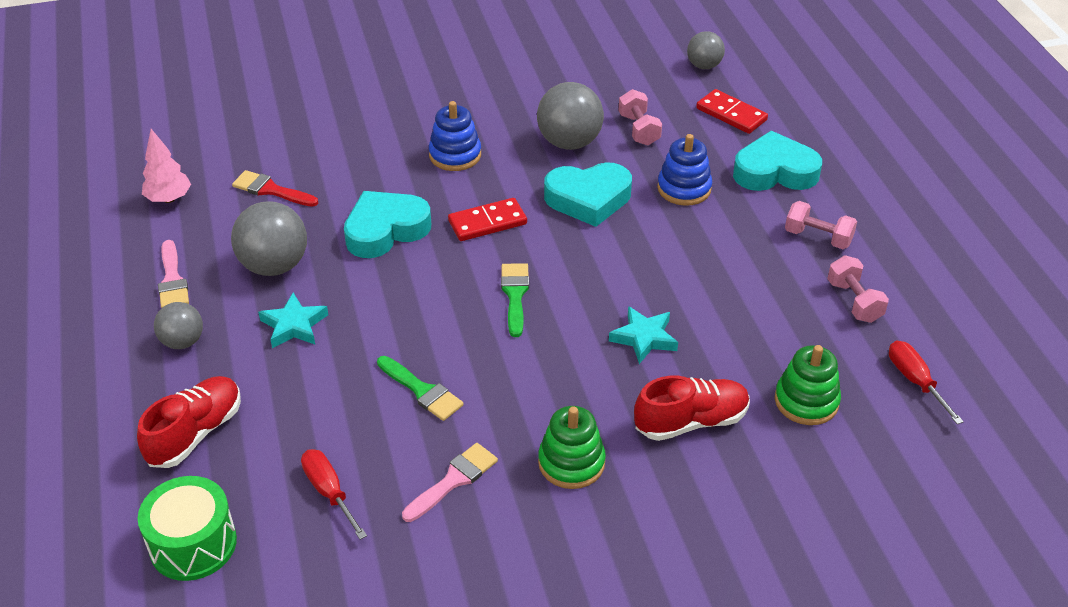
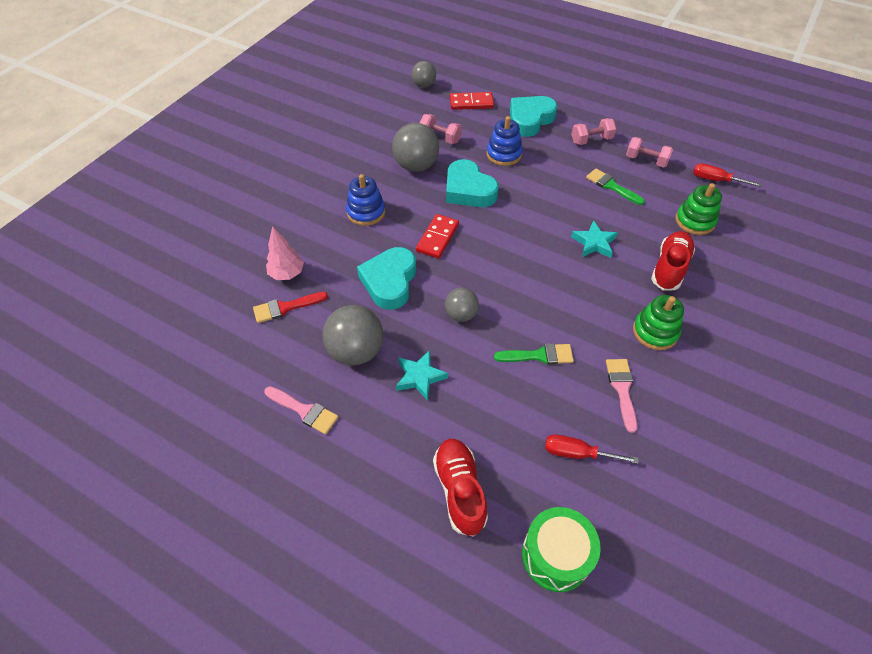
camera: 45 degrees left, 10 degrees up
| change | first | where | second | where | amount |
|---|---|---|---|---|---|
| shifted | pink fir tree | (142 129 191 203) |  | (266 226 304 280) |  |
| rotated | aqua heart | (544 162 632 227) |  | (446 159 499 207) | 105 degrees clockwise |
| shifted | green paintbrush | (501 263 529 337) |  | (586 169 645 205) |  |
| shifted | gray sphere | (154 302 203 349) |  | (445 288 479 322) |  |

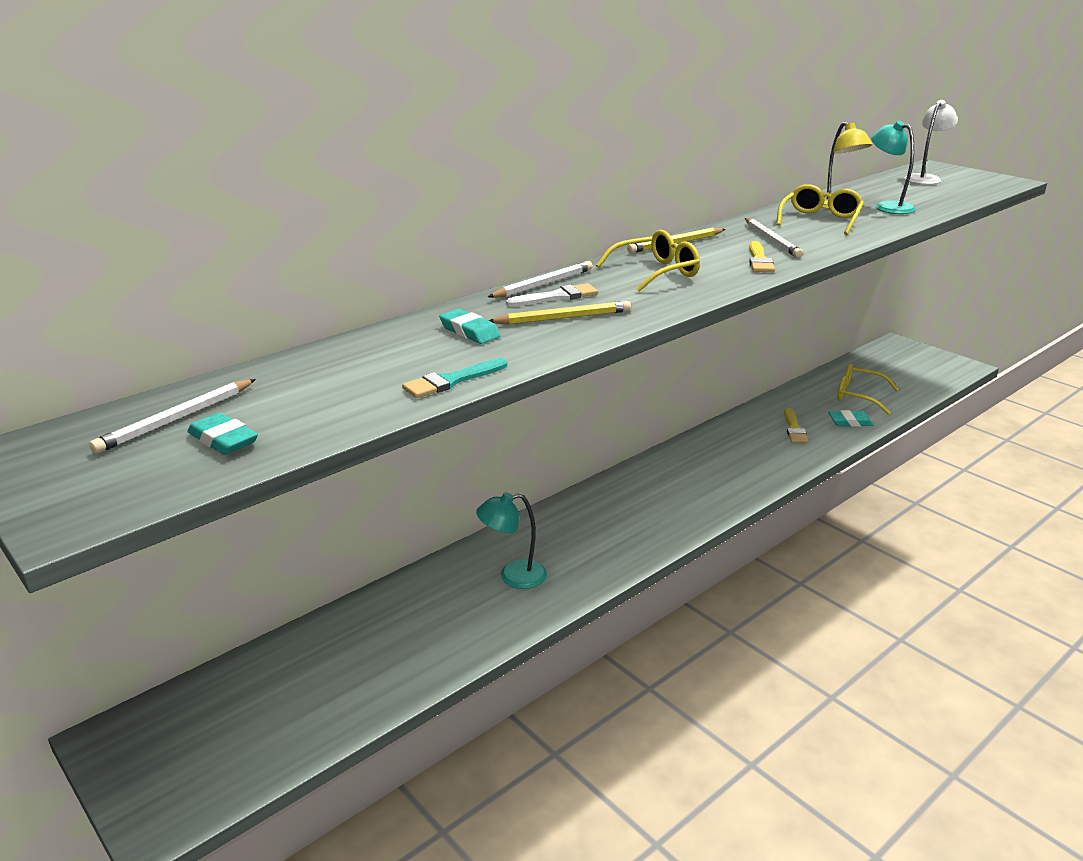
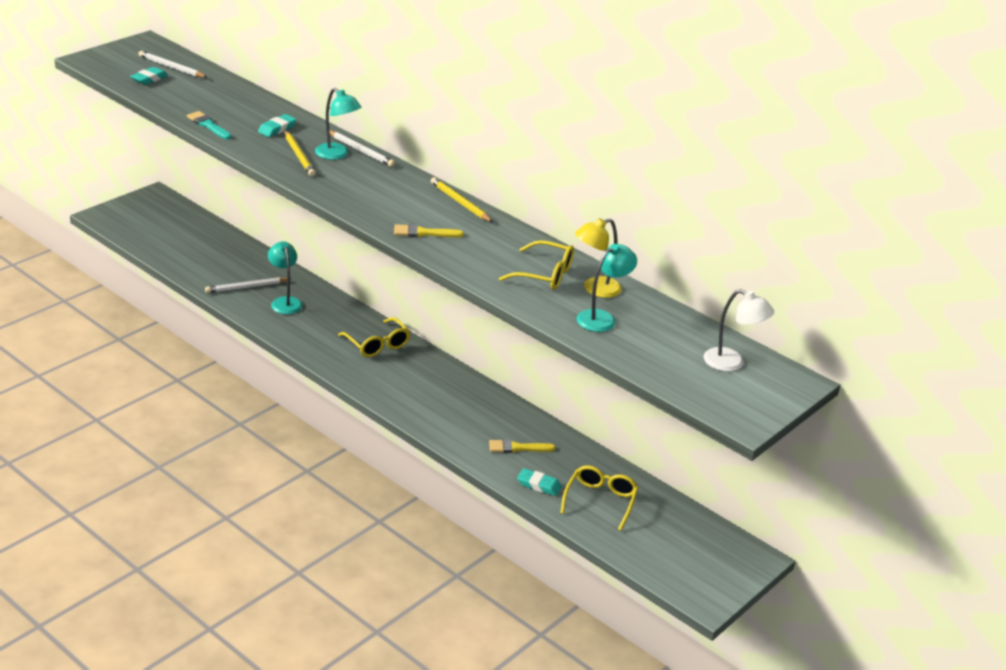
camera: 80 degrees right, 5 degrees up
| change | first | where | second | where | amount |
|---|---|---|---|---|---|
| shifted | pure white wooden pencil | (745 218 803 258) |  | (205 277 291 293) |  |
| shifted | yellow spectacles | (596 230 700 292) |  | (338 317 411 357) |  |
| swapped | pure white paintbrush | (506 283 598 306) | aqua lamp | (315 88 361 160) |  |
| rotated | aqua pencil eraser | (828 410 874 427) |  | (517 468 562 496) | 60 degrees counterclockwise |

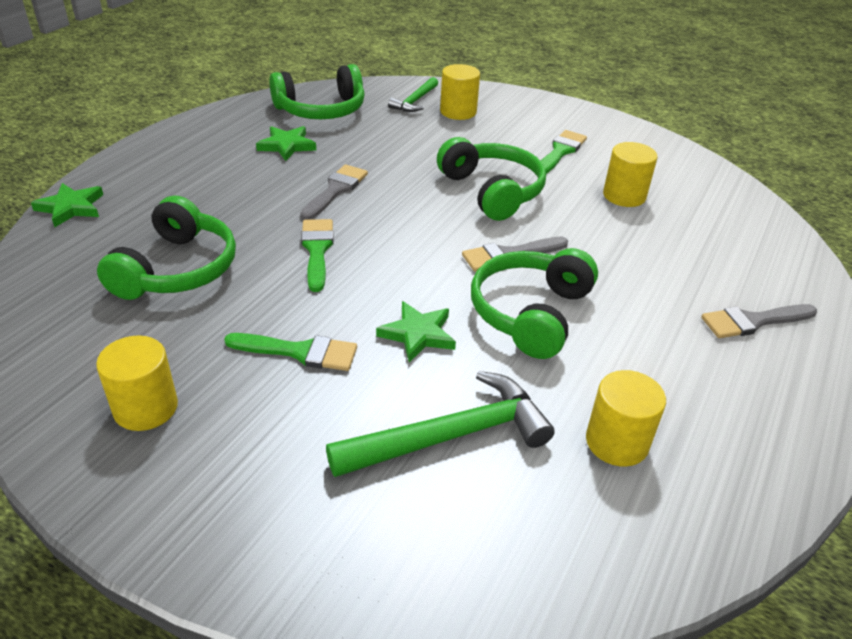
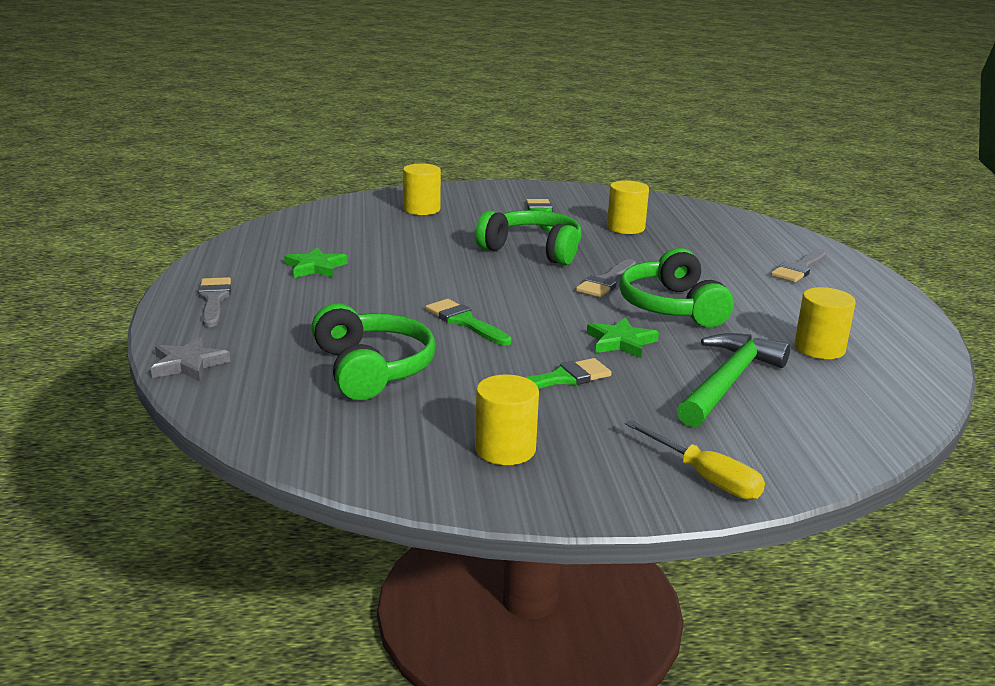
camera: 35 degrees left, 15 degrees down
| change | first | where | second | where | amount |
|---|---|---|---|---|---|
| gone | green headset | (269 64 365 119) |  |  |  |
| gone | green hammer | (388 77 438 112) |  |  |  |
| shifted | gray paintbrush | (300 165 368 220) |  | (198 277 231 327) |  |
| repainted | green star shape | (31 183 103 227) | gray star shape | (151 337 230 381) |  |
| new |  |  | yellow flat screwdriver | (625 420 765 500) |  |

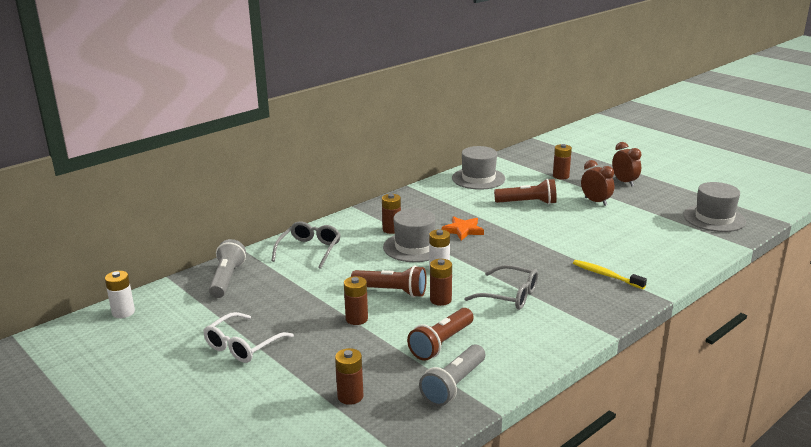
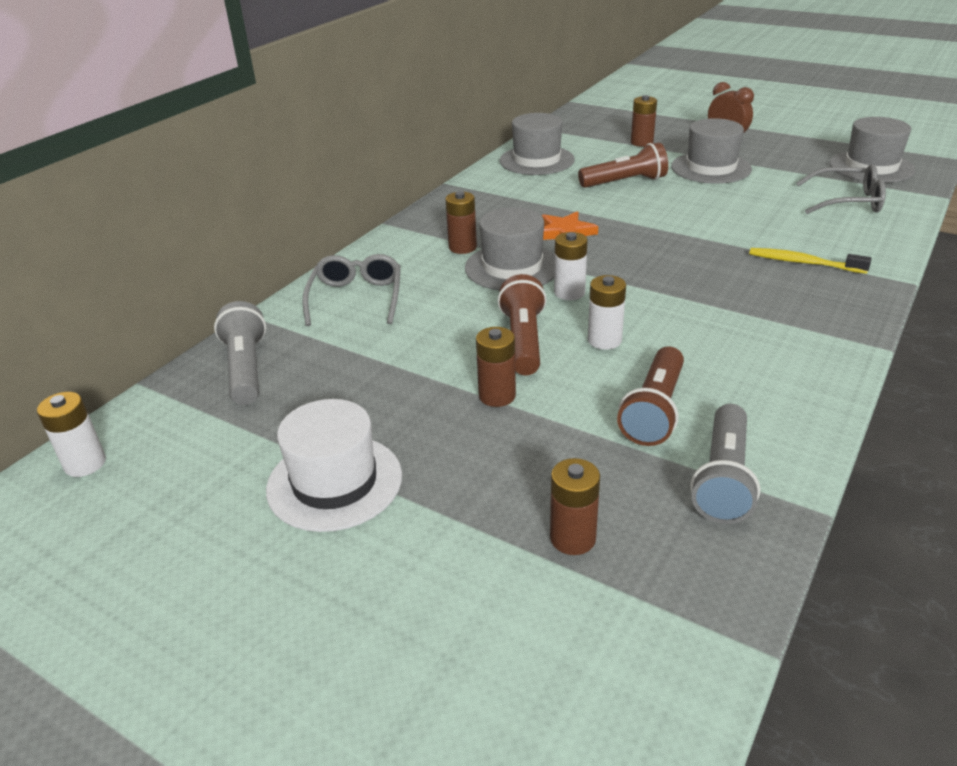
camera: 15 degrees left, 10 degrees up
| change | first | where | second | where | amount |
|---|---|---|---|---|---|
| swapped | dark brown bedside clock | (581 160 614 206) | gray hat | (671 118 752 184) |  |
| repainted | dark brown battery | (430 259 452 306) | pure white battery | (588 275 626 350) |  |
| rotated | dark brown torch | (351 265 427 297) |  | (498 274 547 375) | 90 degrees counterclockwise |
| shifted | gray spectacles | (464 265 538 310) |  | (796 164 886 214) |  |
| swapped | pure white spectacles | (203 312 294 363) | pure white hat | (266 399 402 532) |  |

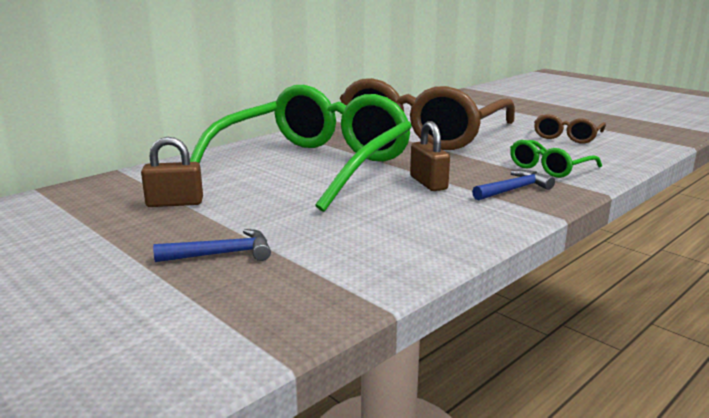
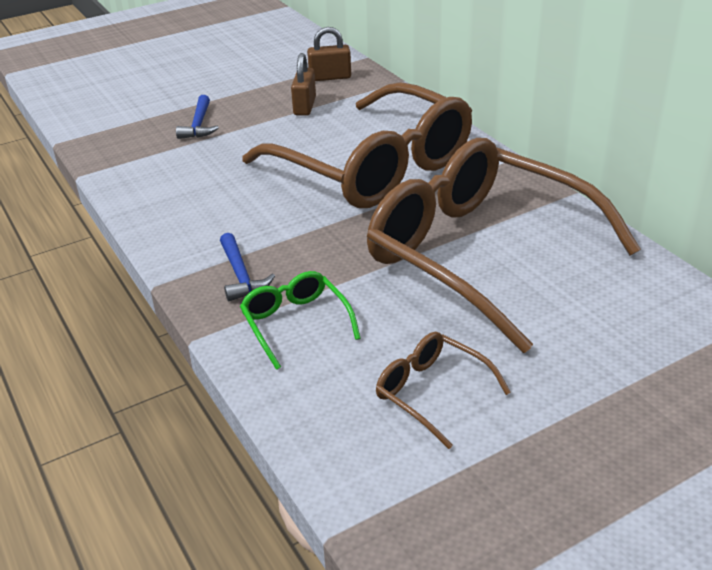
camera: 105 degrees right, 15 degrees up
| change | first | where | second | where | amount |
|---|---|---|---|---|---|
| repainted | green spectacles | (190 85 412 212) | dark brown spectacles | (242 82 472 208) |  |
| shifted | dark brown small lock | (410 121 450 191) |  | (307 27 351 81) |  |

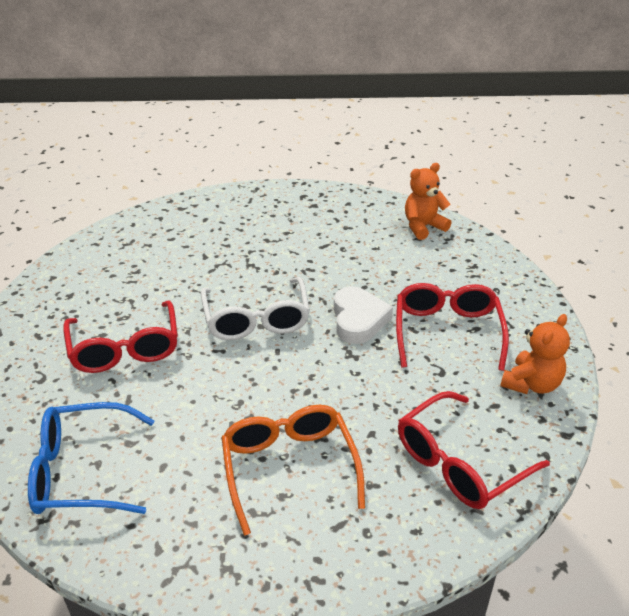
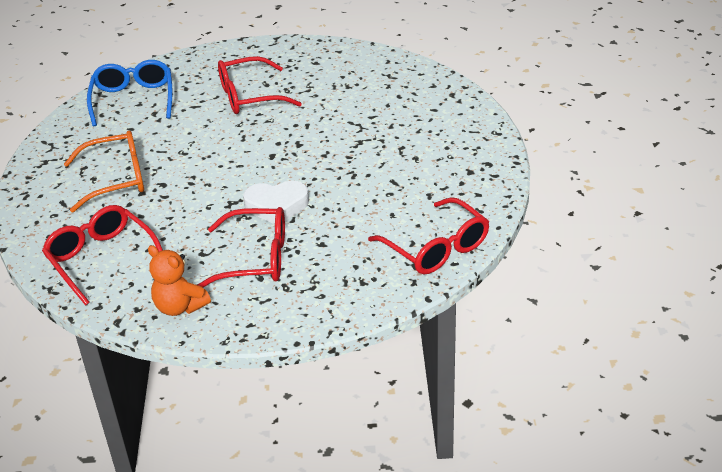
camera: 90 degrees right, 0 degrees up
| change | first | where | second | where | amount |
|---|---|---|---|---|---|
| swapped | orange-coloured teddy | (405 163 451 240) | red spectacles | (368 197 489 274) |  |
| gone | pure white spectacles | (201 277 310 340) |  |  |  |

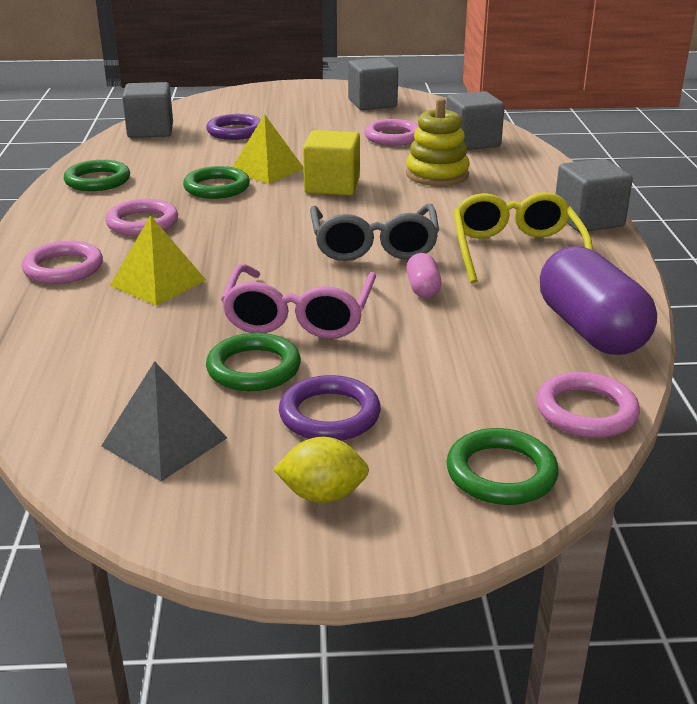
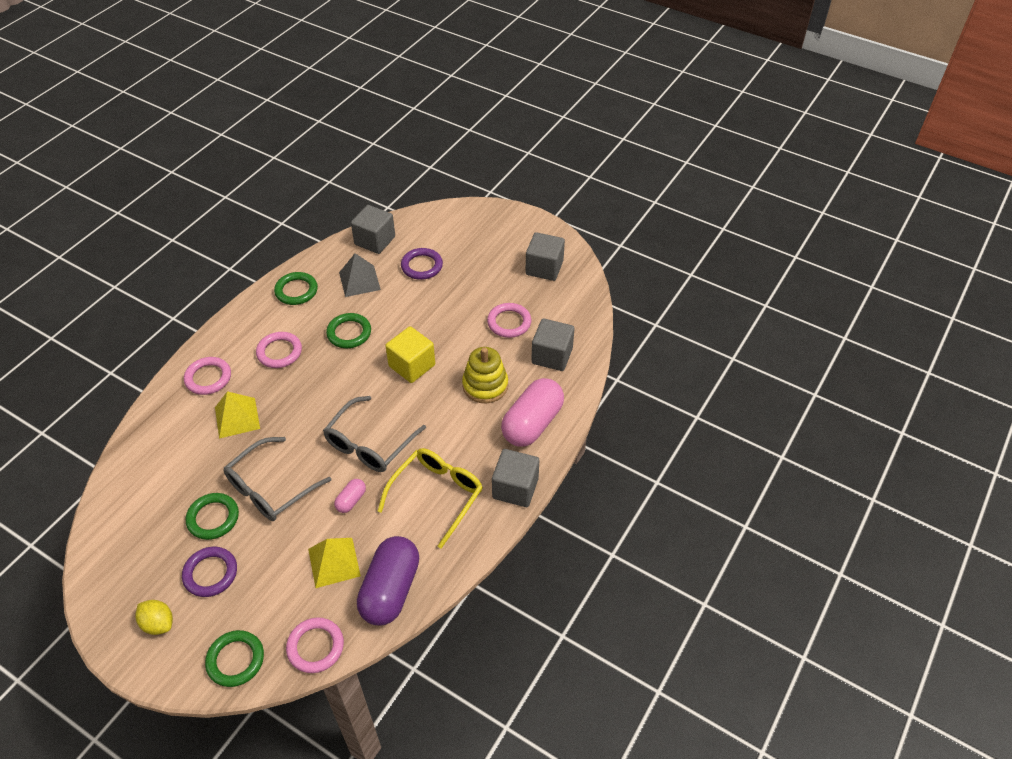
camera: 35 degrees right, 20 degrees up
| change | first | where | second | where | amount |
|---|---|---|---|---|---|
| shifted | yellow solid pyramid | (233 114 304 184) |  | (308 538 361 588) |  |
| repainted | pink spectacles | (221 264 376 339) | gray spectacles | (224 437 331 521) |  |
| shifted | gray solid pyramid | (101 361 227 481) |  | (339 253 381 297) |  |
| new |  |  | pink pill shape | (501 378 564 447) |  |

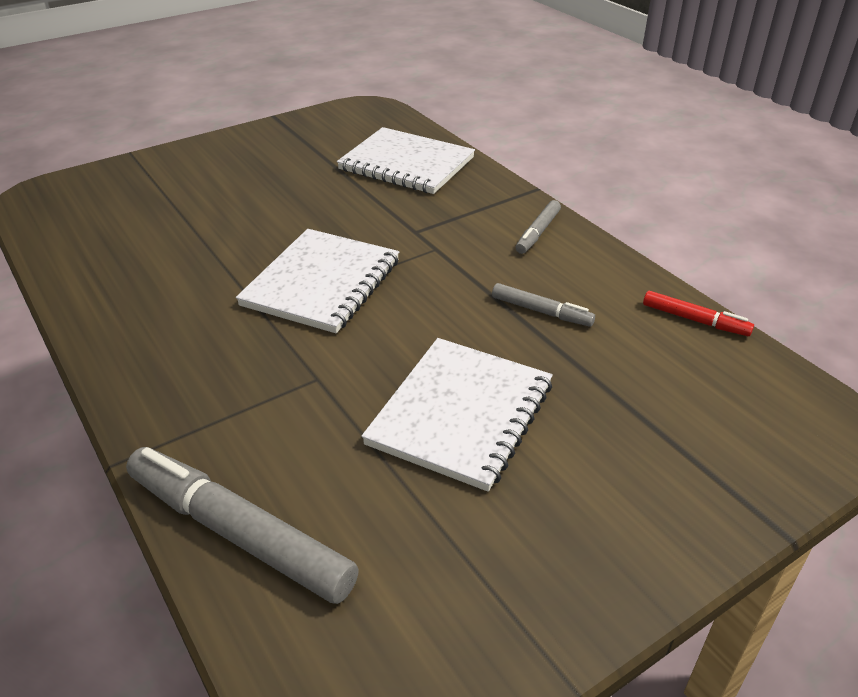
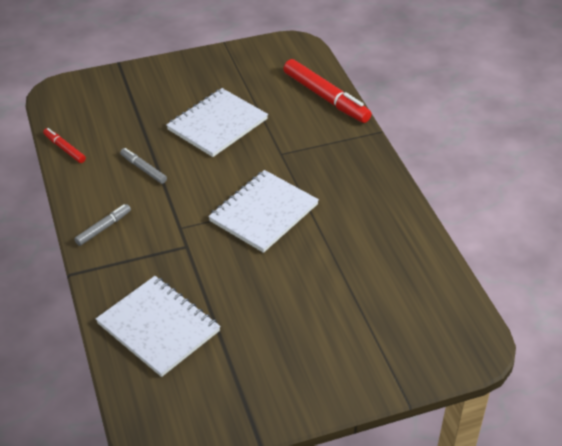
camera: 165 degrees left, 5 degrees up
| change | first | where | second | where | amount |
|---|---|---|---|---|---|
| repainted | gray marker pen | (126 447 359 604) | red marker pen | (283 59 372 123) |  |

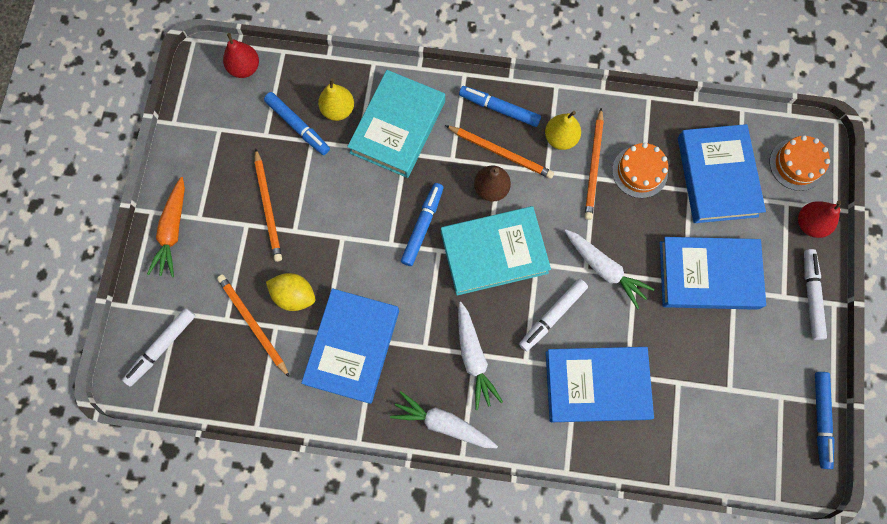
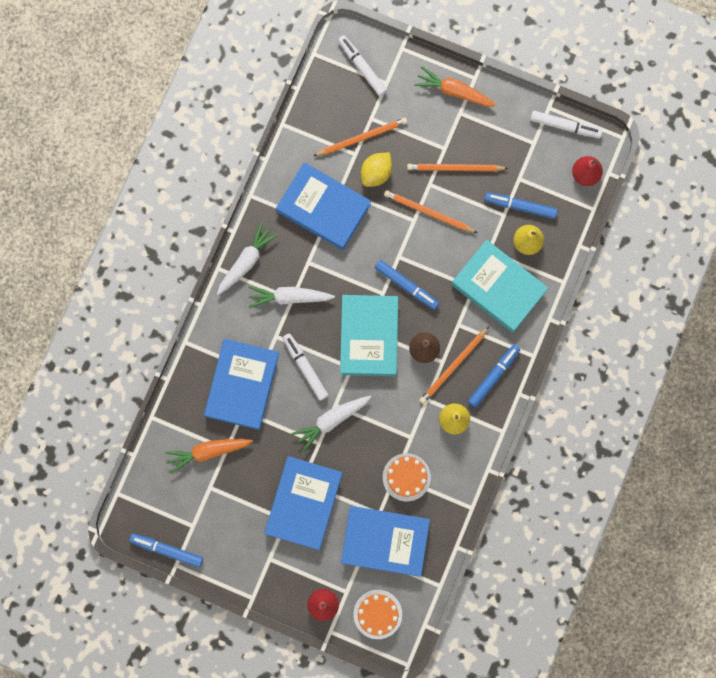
camera: 105 degrees right, 5 degrees up
| change | first | where | second | where | amount |
|---|---|---|---|---|---|
| rotated | royal blue marker pen | (264 92 330 155) |  | (484 192 558 219) | 45 degrees clockwise |
| shifted | orange-coloured wooden pencil | (584 107 604 220) |  | (384 190 477 233) |  |
| shifted | pure white marker pen | (804 249 827 340) |  | (530 111 603 138) |  |
| new |  |  | orange-coloured carrot | (165 439 253 473) |  |

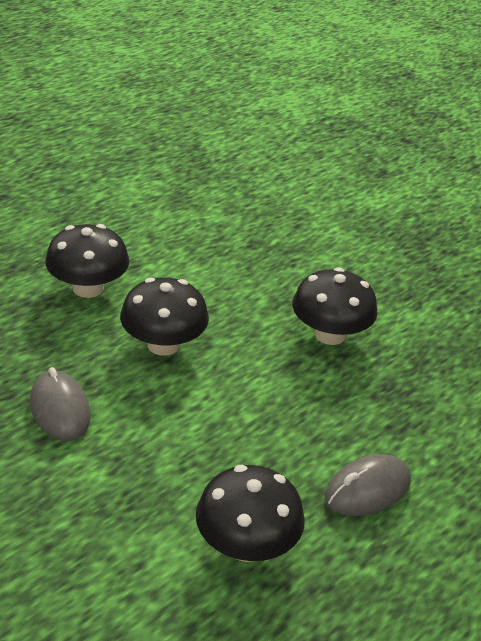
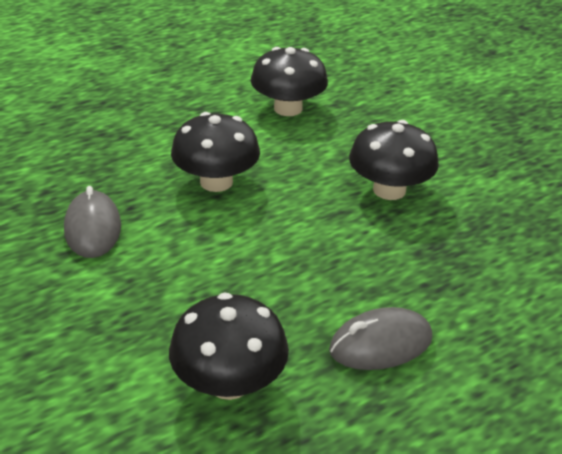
camera: 15 degrees right, 0 degrees up
| change | first | where | second | where | amount |
|---|---|---|---|---|---|
| shifted | ebony toadstool | (45 224 129 298) |  | (251 47 328 116) |  |

